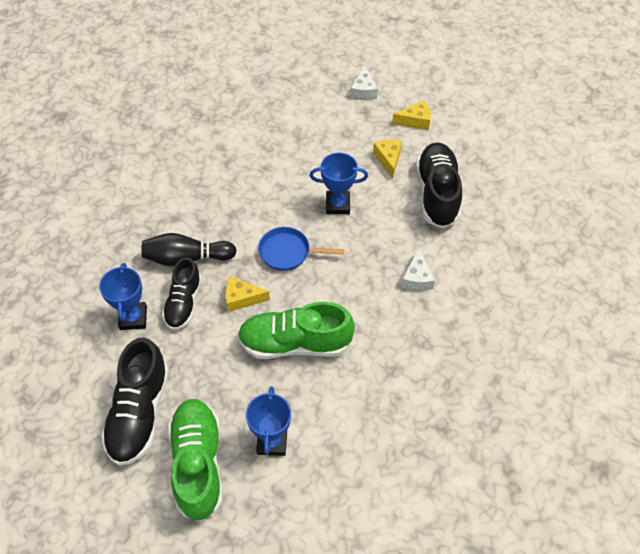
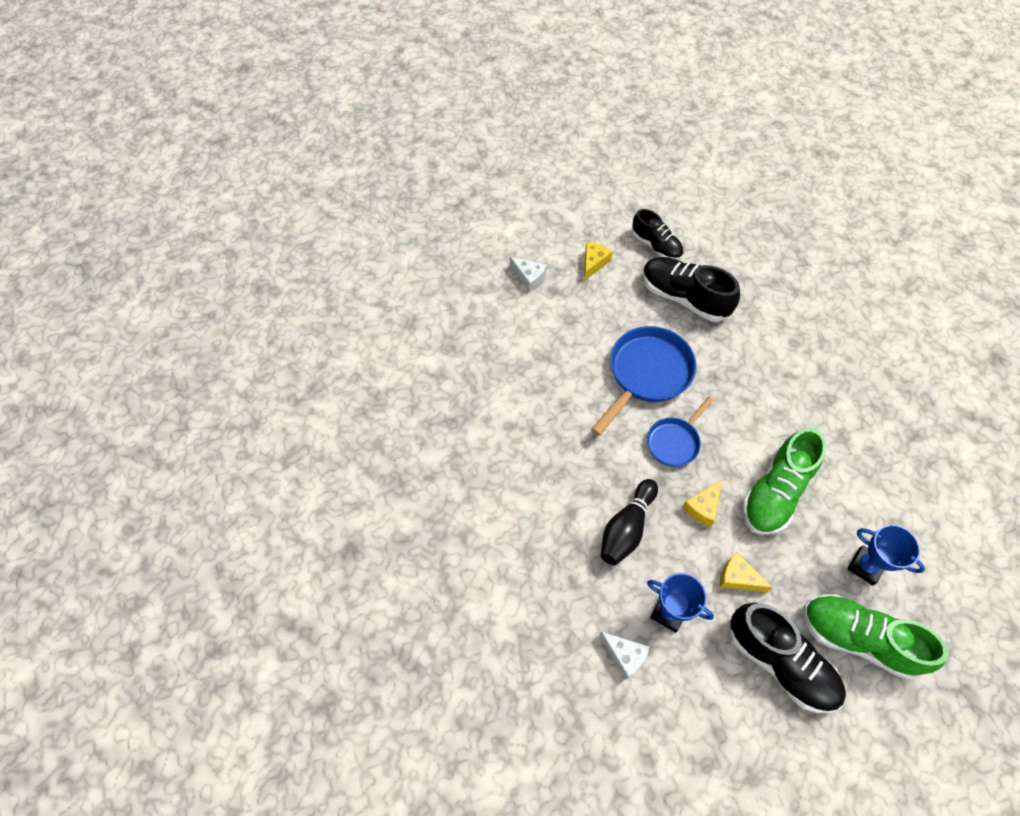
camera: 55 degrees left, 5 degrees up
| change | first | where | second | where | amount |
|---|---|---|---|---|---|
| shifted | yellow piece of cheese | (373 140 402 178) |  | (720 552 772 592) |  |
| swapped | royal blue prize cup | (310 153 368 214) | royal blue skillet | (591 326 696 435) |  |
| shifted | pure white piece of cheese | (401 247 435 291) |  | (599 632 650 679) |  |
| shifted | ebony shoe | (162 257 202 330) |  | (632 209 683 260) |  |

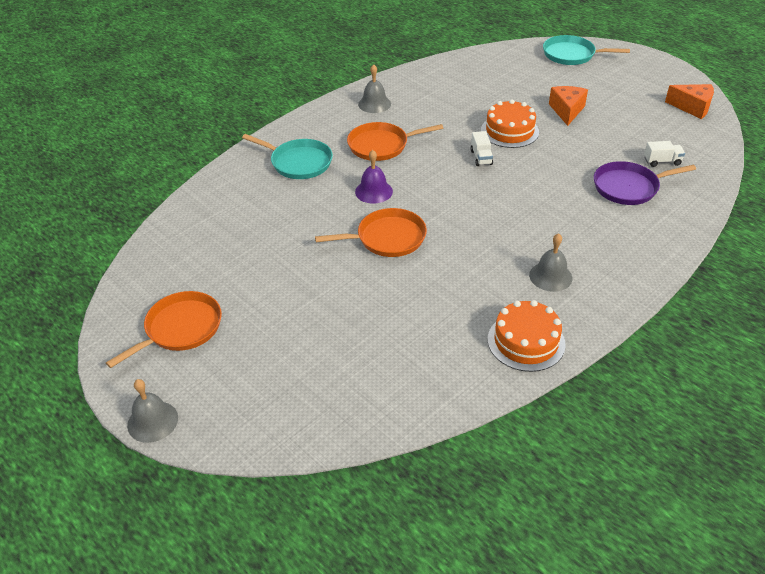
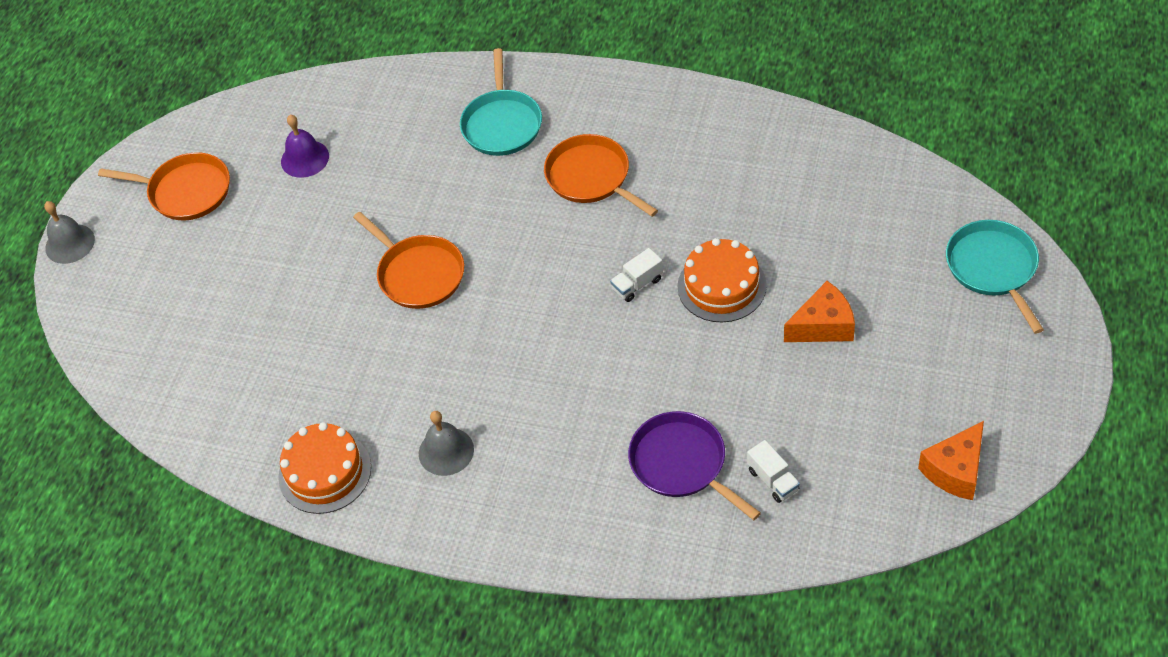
camera: 65 degrees right, 10 degrees up
| change | first | where | second | where | amount |
|---|---|---|---|---|---|
| gone | gray hand bell | (358 64 391 113) |  |  |  |
| rotated | orange-coloured piece of cheese | (665 84 714 119) |  | (918 421 984 500) | 45 degrees clockwise |
| shifted | violet hand bell | (355 150 393 204) |  | (281 115 329 178) |  |

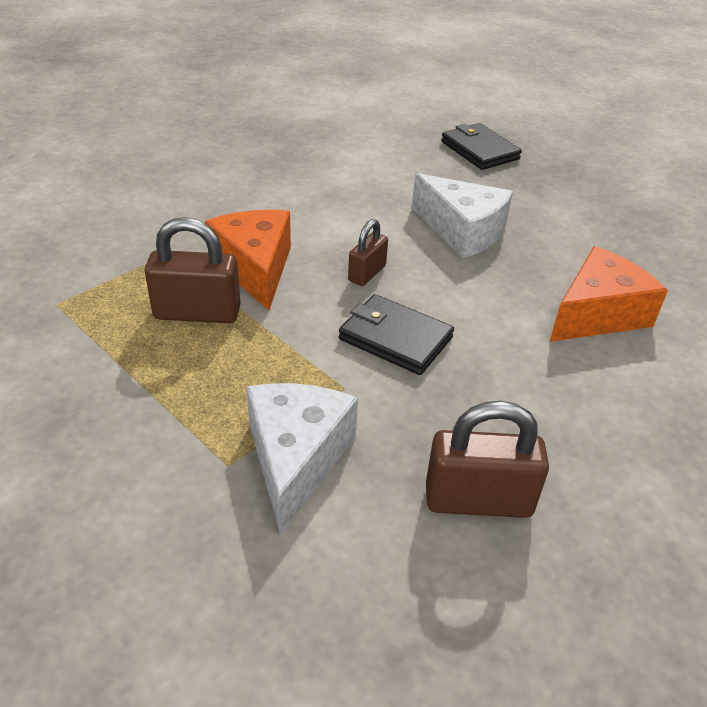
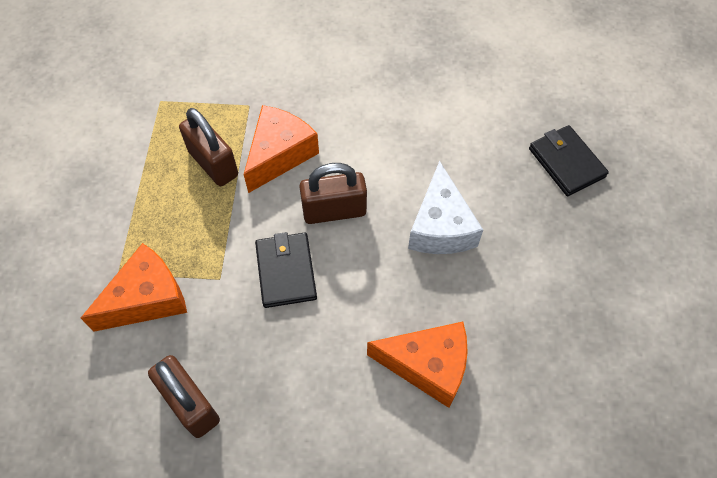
camera: 50 degrees right, 20 degrees up
| change | first | where | second | where | amount |
|---|---|---|---|---|---|
| rotated | ebony billfold | (441 123 522 170) |  | (529 125 609 196) | 45 degrees counterclockwise |
| scaled | dark brown small lock | (348 219 388 286) |  | (299 163 367 224) | x1.67 |
| repainted | pure white piece of cheese | (246 383 358 535) | orange-coloured piece of cheese | (81 243 187 332) |  |

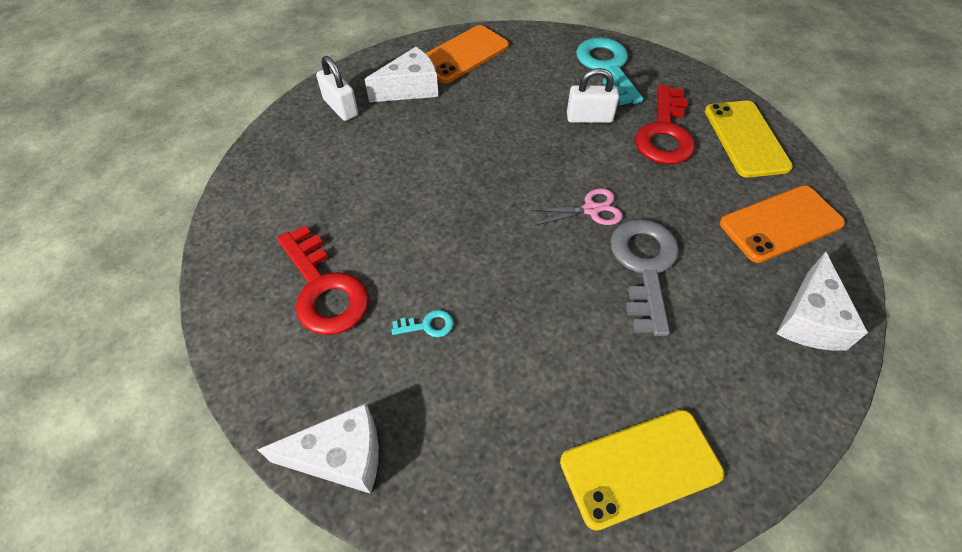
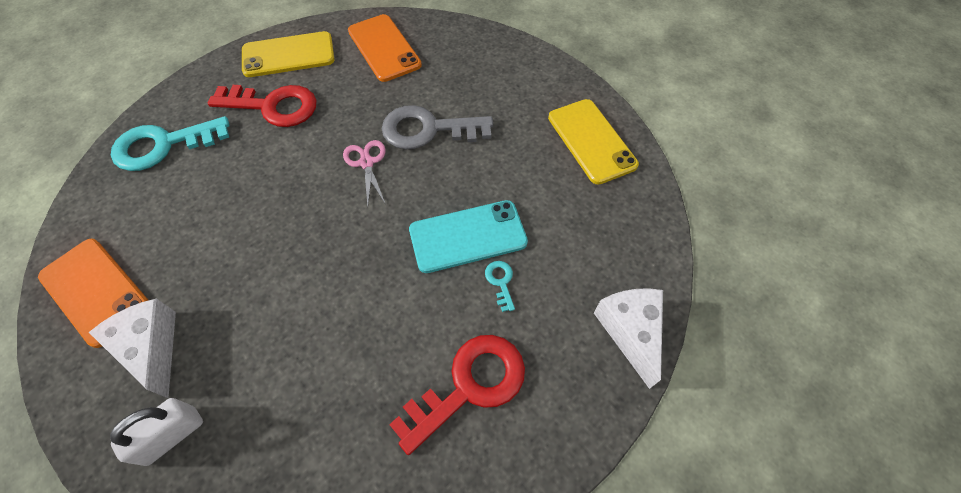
camera: 95 degrees left, 5 degrees up
| change | first | where | second | where | amount |
|---|---|---|---|---|---|
| gone | pure white small lock | (567 68 619 123) |  |  |  |
| gone | pure white piece of cheese | (776 251 868 351) |  |  |  |
| new |  |  | aqua mobile phone | (409 200 528 273) |  |

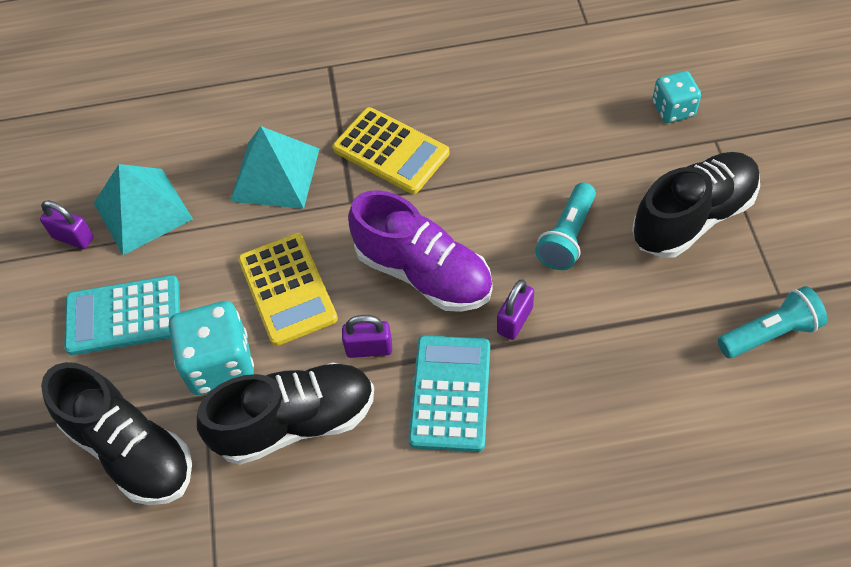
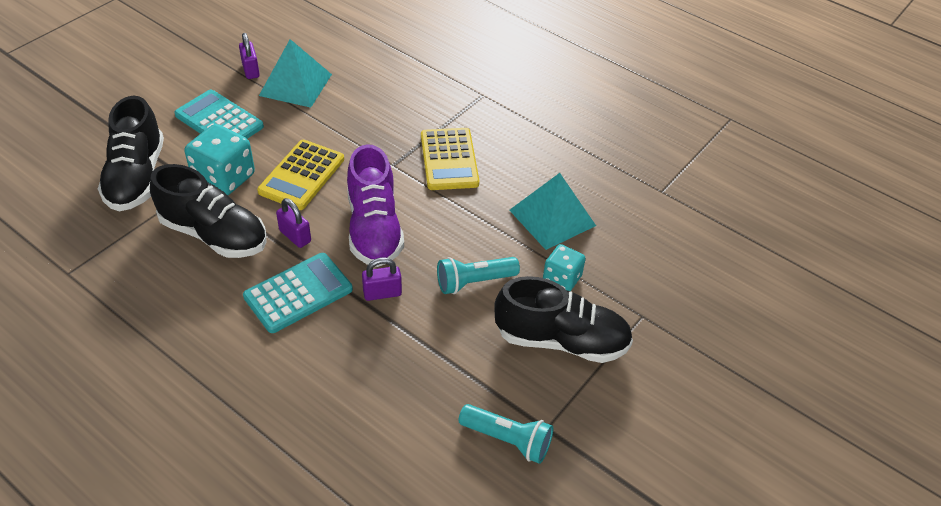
camera: 40 degrees right, 10 degrees down
| change | first | where | second | where | amount |
|---|---|---|---|---|---|
| shifted | aqua game die | (652 71 701 123) |  | (543 244 586 291) |  |
| shifted | aqua solid pyramid | (230 126 319 209) |  | (509 173 596 250) |  |

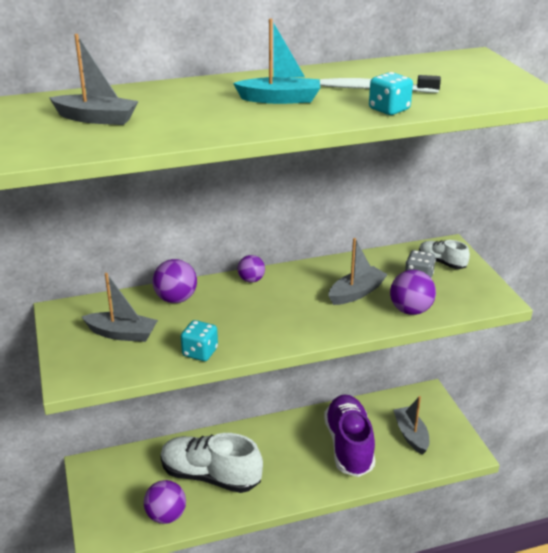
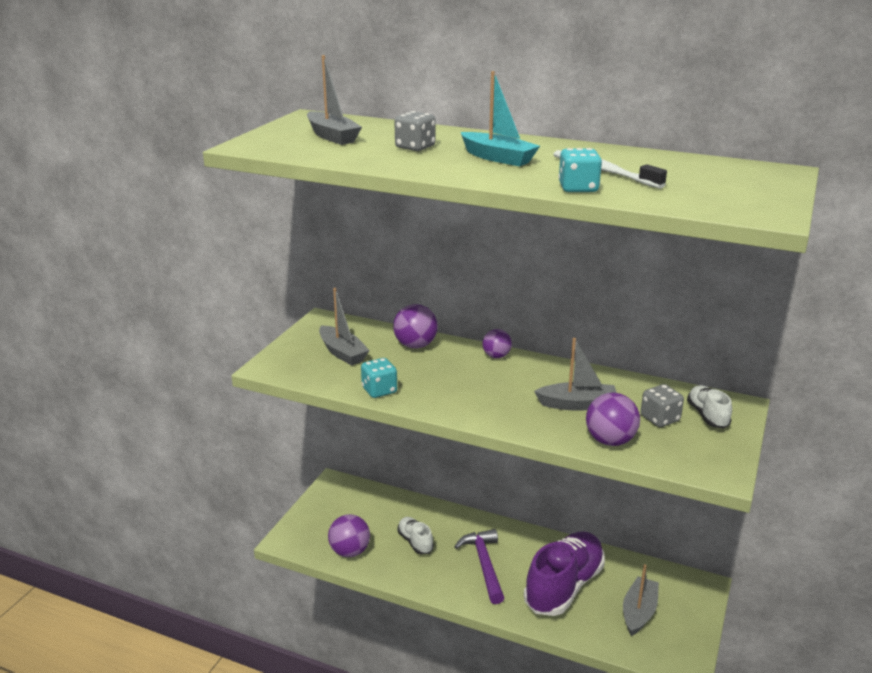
camera: 40 degrees right, 5 degrees down
| change | first | where | second | where | amount |
|---|---|---|---|---|---|
| scaled | pure white shoe | (160 433 263 493) |  | (397 517 434 554) | x0.48 |
| new |  |  | gray game die | (394 111 436 151) |  |
| new |  |  | violet hammer | (454 529 504 604) |  |

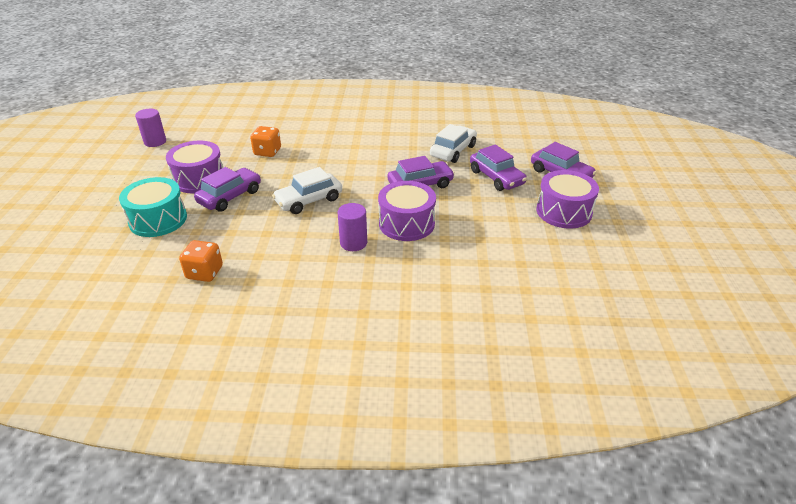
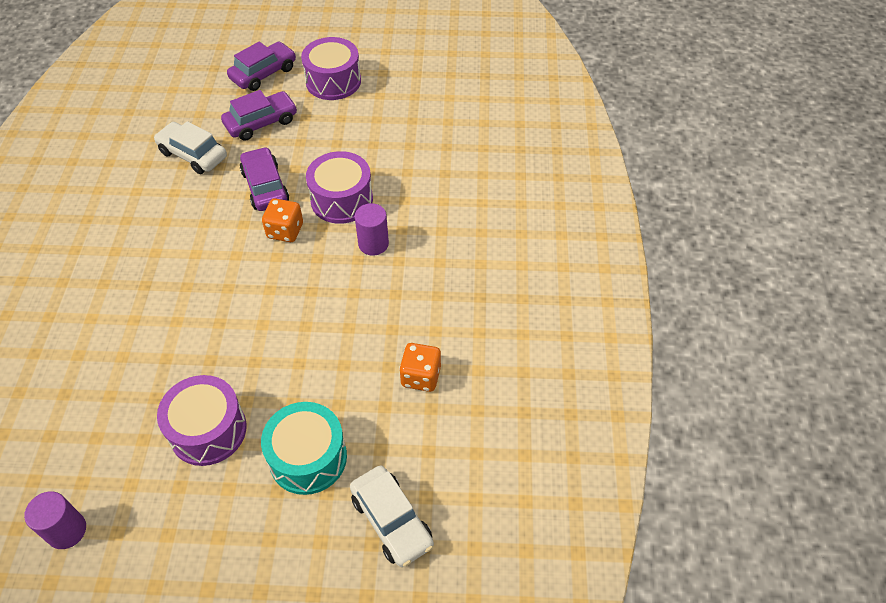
camera: 90 degrees left, 15 degrees up
| change | first | where | second | where | amount |
|---|---|---|---|---|---|
| shifted | orange-coloured game die | (250 126 281 157) |  | (262 198 303 242) |  |
| gone | violet car | (194 167 261 212) |  |  |  |
| shifted | pure white car | (272 167 342 214) |  | (350 465 434 567) |  |

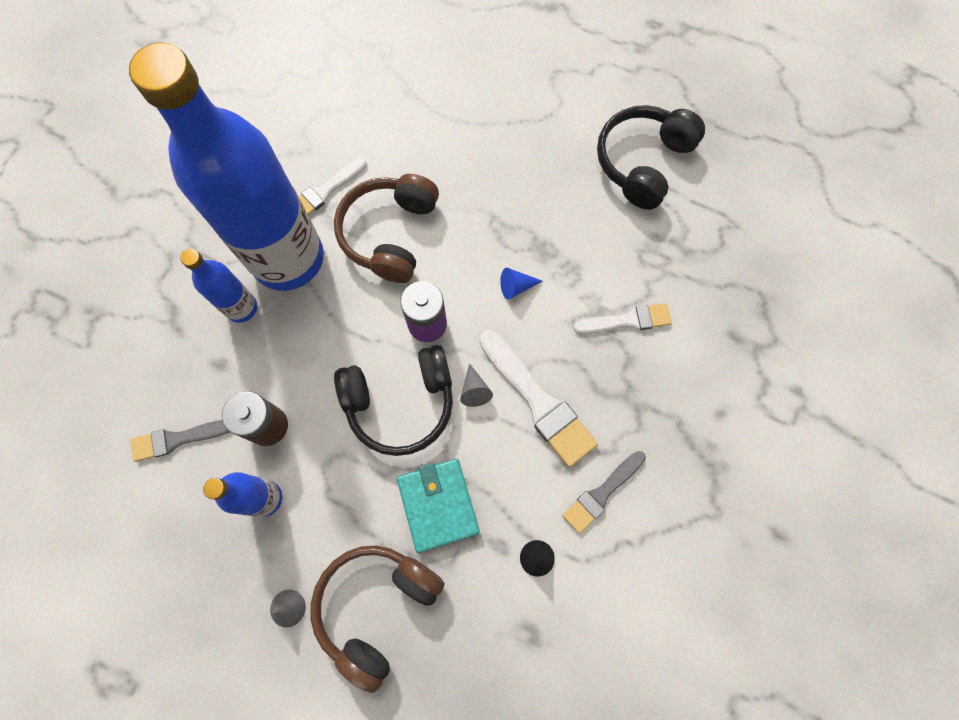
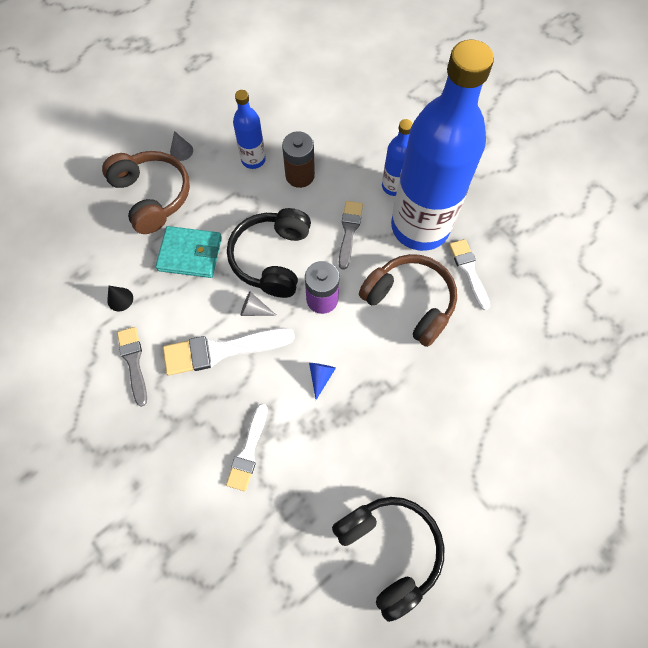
camera: 115 degrees right, 5 degrees down
| change | first | where | second | where | amount |
|---|---|---|---|---|---|
| shifted | gray paintbrush | (131 420 229 462) |  | (339 201 363 270) |  |

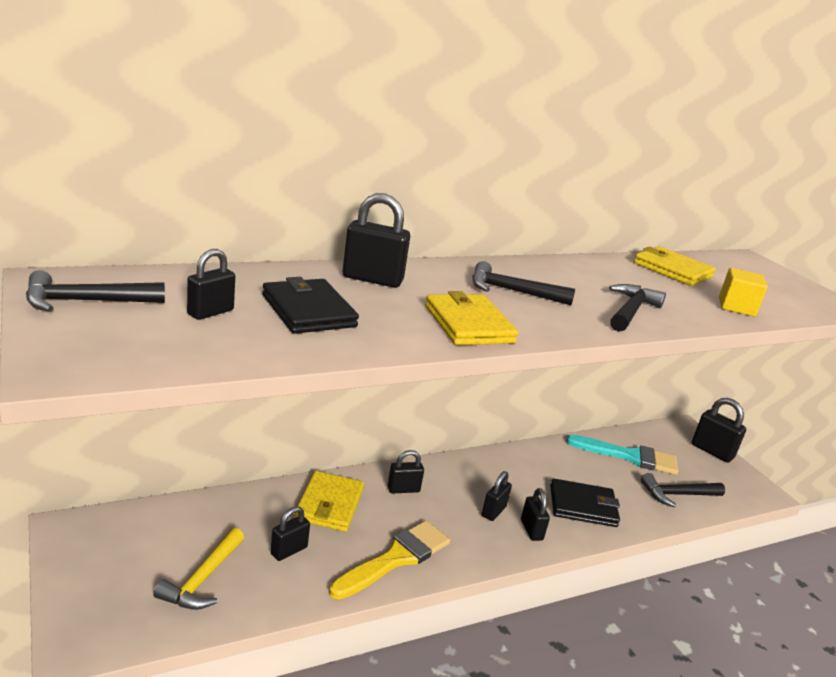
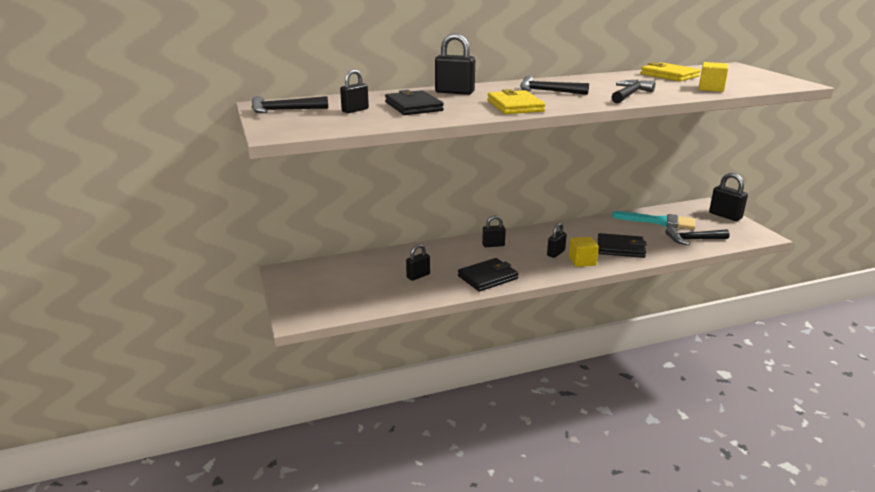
camera: 10 degrees right, 0 degrees up
| change | first | where | second | where | amount |
|---|---|---|---|---|---|
| gone | yellow billfold | (294 471 364 532) |  |  |  |
| swapped | ebony small lock | (521 488 550 541) | yellow solid cube | (569 237 599 267) |  |
| swapped | yellow paintbrush | (329 520 450 600) | ebony billfold | (458 258 519 292) |  |
| gone | yellow hammer | (153 528 244 610) |  |  |  |

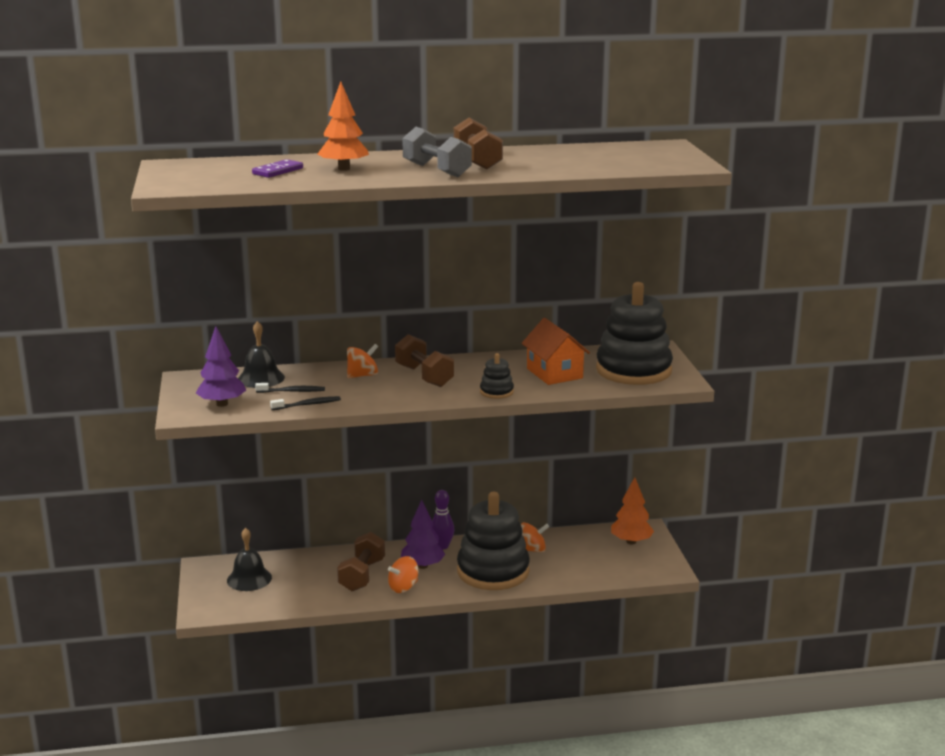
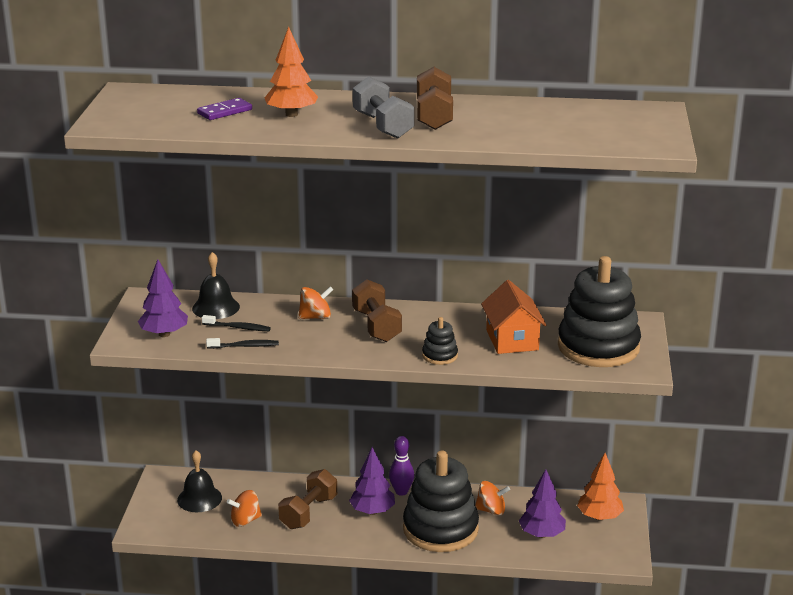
camera: 15 degrees right, 5 degrees up
| change | first | where | second | where | amount |
|---|---|---|---|---|---|
| shifted | orange-coloured toy top | (388 556 419 593) |  | (227 490 262 527) |  |
| new |  |  | violet fir tree | (519 469 566 538) |  |

